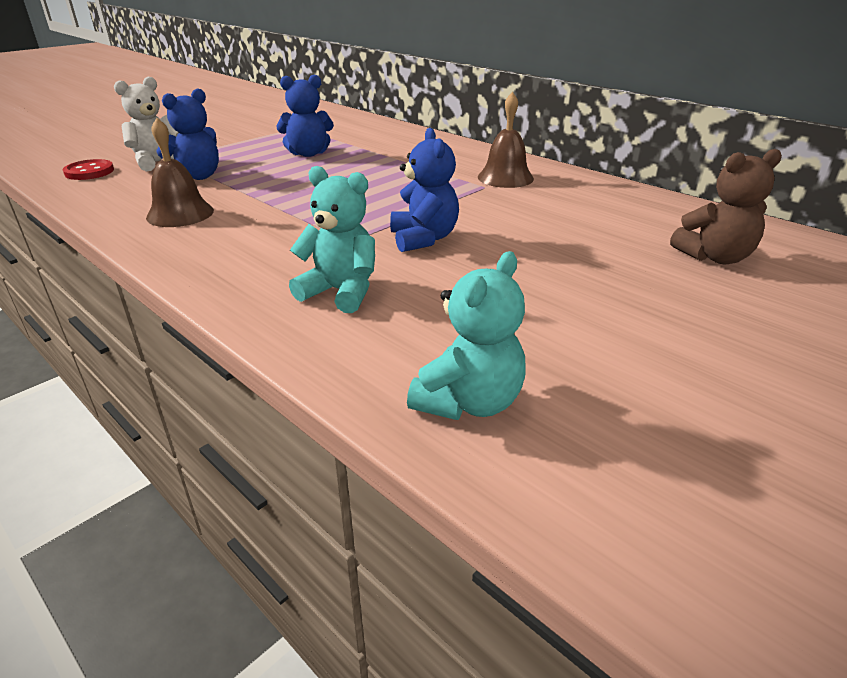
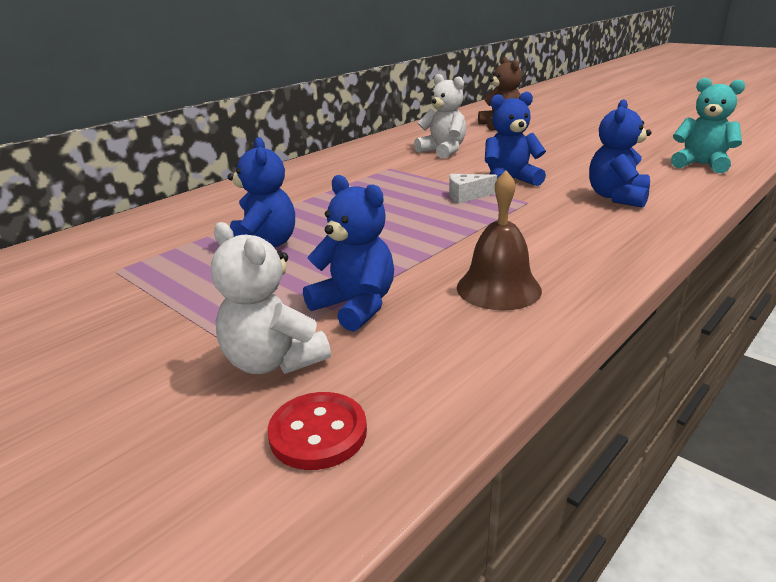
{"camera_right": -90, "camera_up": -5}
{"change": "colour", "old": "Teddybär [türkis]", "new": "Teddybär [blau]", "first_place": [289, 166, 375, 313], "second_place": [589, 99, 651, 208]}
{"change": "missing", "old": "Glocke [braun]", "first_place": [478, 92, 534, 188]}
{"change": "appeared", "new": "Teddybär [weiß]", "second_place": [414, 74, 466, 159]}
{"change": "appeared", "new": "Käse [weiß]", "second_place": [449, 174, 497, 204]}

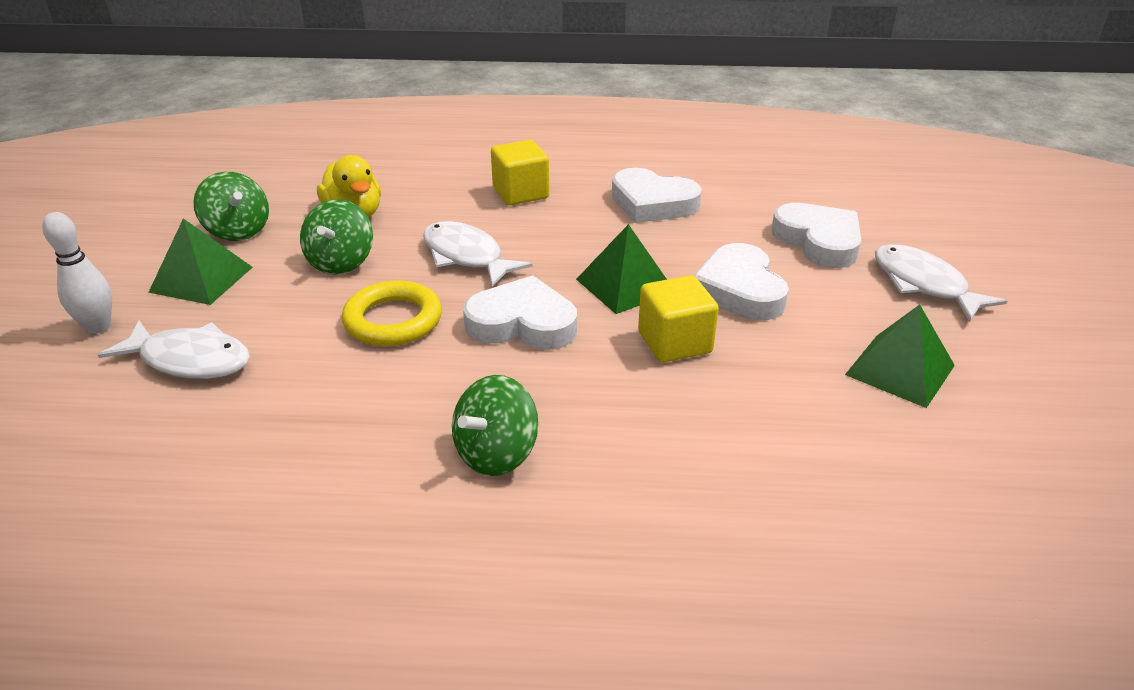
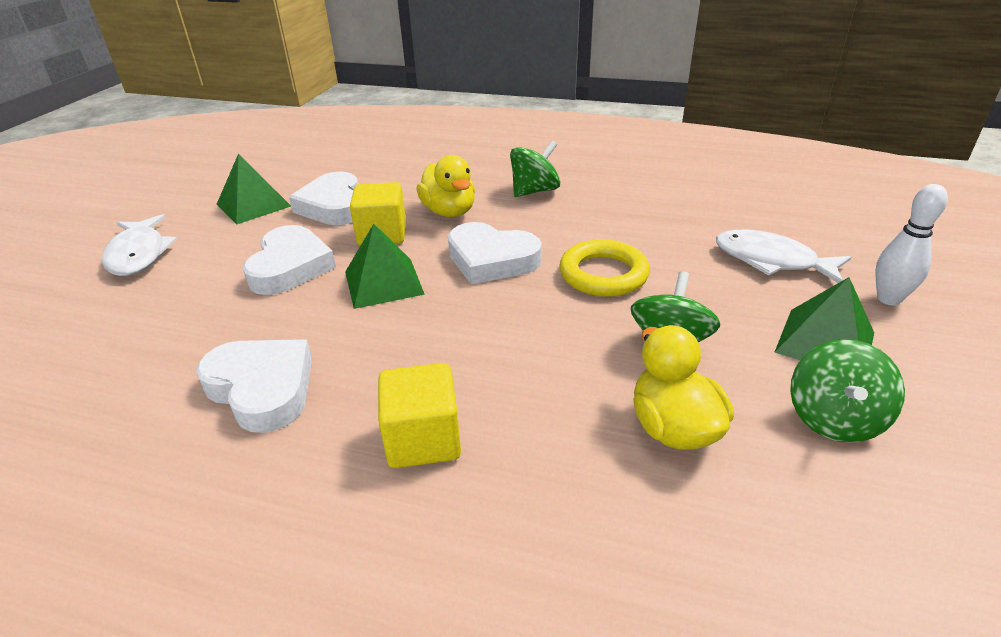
{"camera_right": -165, "camera_up": 0}
{"change": "spun", "old": "Kreisel [grün]", "first_place": [193, 172, 269, 241], "second_place": [790, 339, 905, 443], "degrees": -135}
{"change": "missing", "old": "Fisch [weiß]", "first_place": [423, 221, 533, 287]}
{"change": "relocated", "old": "Herz [weiß]", "first_place": [771, 203, 861, 268], "second_place": [289, 171, 358, 225]}
{"change": "appeared", "new": "Ente [gelb]", "second_place": [416, 155, 475, 217]}

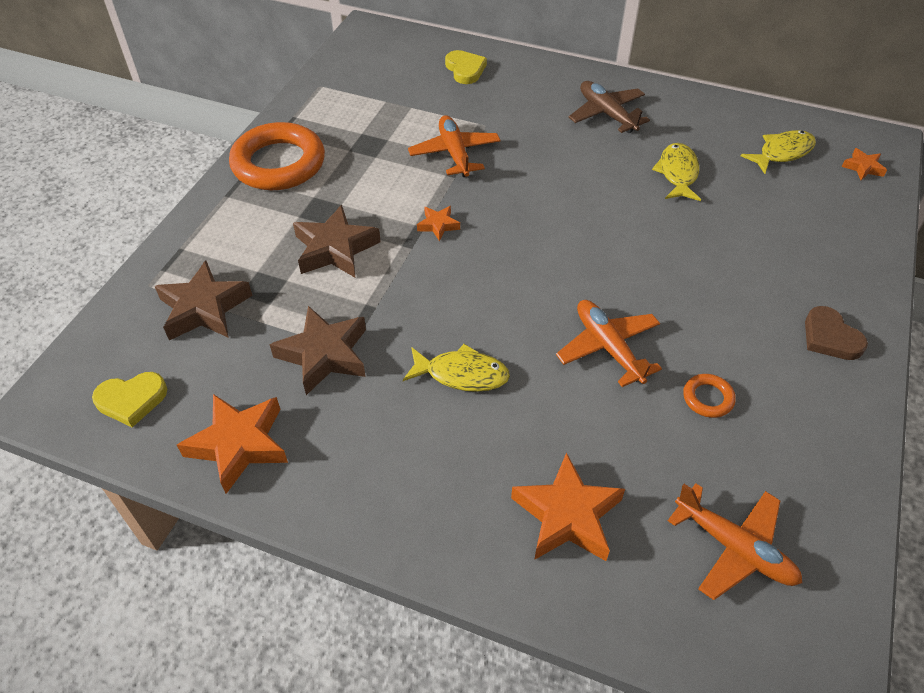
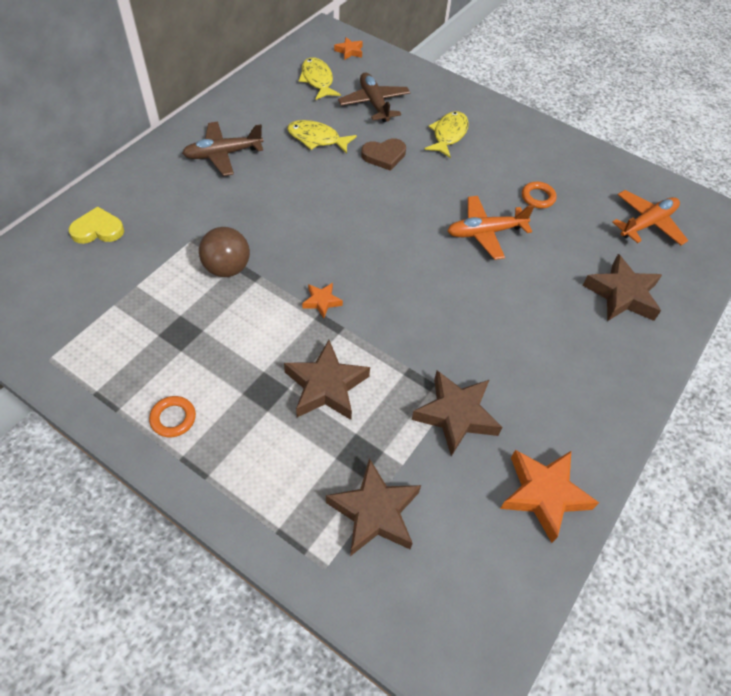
{"camera_right": -80, "camera_up": 5}
{"change": "missing", "old": "Herz [gelb]", "first_place": [92, 372, 167, 427]}
{"change": "size", "old": "Ring [orange]", "first_place": [229, 122, 325, 190], "second_place": [149, 396, 196, 437], "factor": 0.43}
{"change": "relocated", "old": "Fisch [gelb]", "first_place": [403, 344, 510, 392], "second_place": [424, 111, 469, 158]}
{"change": "exchanged", "old": "Flugzeug [orange]", "new": "Ball [braun]", "first_place": [408, 115, 500, 177], "second_place": [199, 227, 250, 277]}
{"change": "colour", "old": "Stern [orange]", "new": "Stern [braun]", "first_place": [511, 453, 625, 561], "second_place": [582, 254, 662, 321]}
{"change": "relocated", "old": "Herz [braun]", "first_place": [805, 306, 868, 360], "second_place": [361, 138, 406, 171]}
{"change": "appeared", "new": "Flugzeug [braun]", "second_place": [338, 73, 410, 122]}

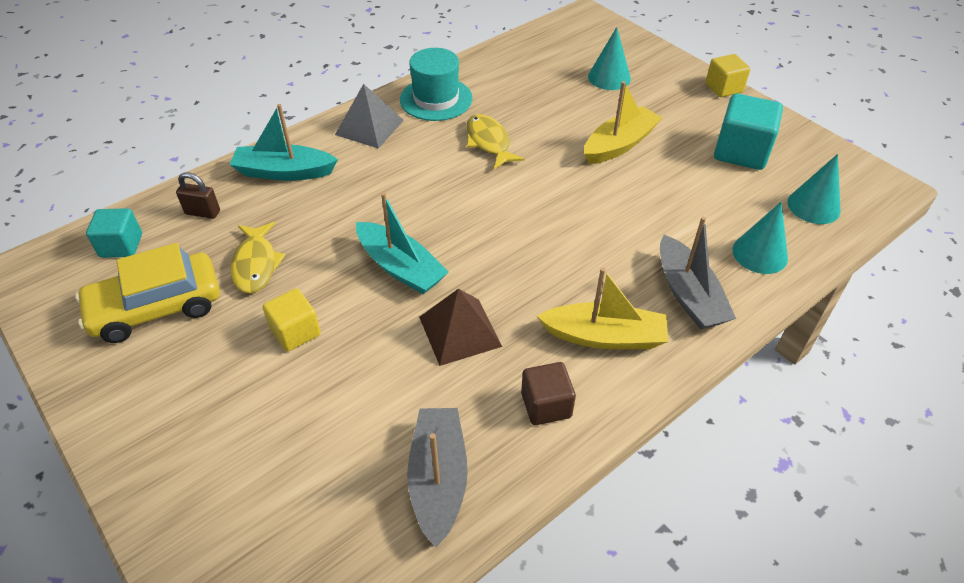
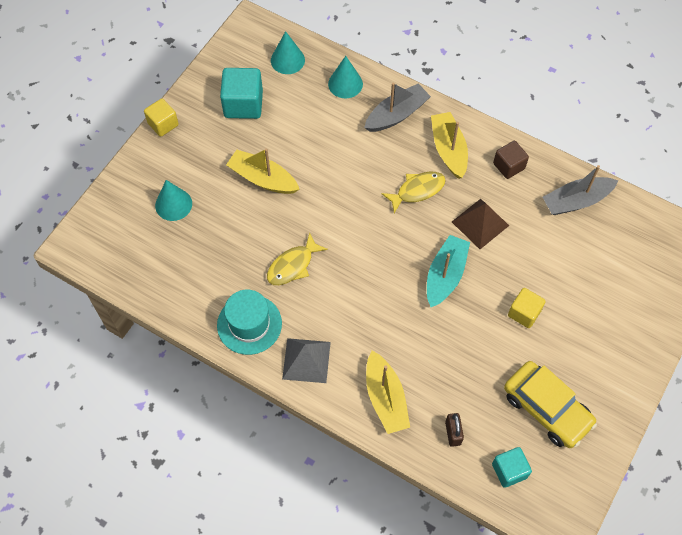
{"camera_right": -110, "camera_up": 15}
{"change": "colour", "old": "Boot [türkis]", "new": "Boot [gelb]", "first_place": [229, 104, 338, 181], "second_place": [366, 351, 410, 434]}
{"change": "relocated", "old": "Fisch [gelb]", "first_place": [231, 222, 286, 293], "second_place": [382, 172, 446, 213]}

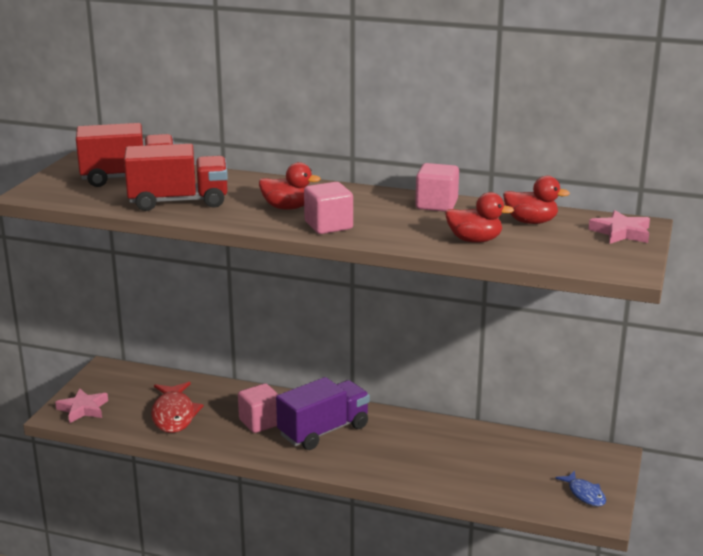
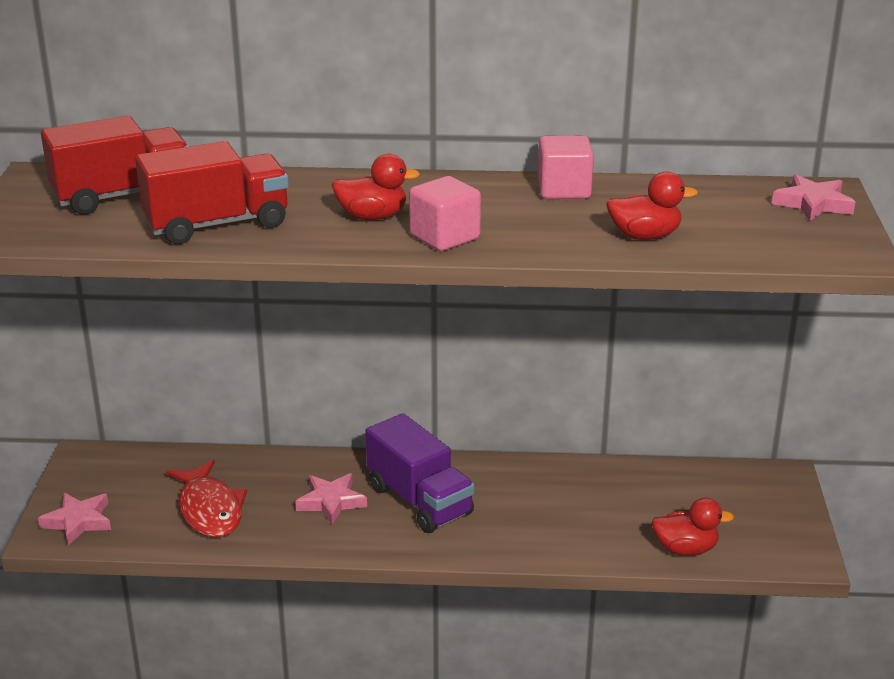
{"camera_right": -15, "camera_up": 5}
{"change": "exchanged", "old": "Kubus [rosa]", "new": "Stern [rosa]", "first_place": [238, 383, 279, 433], "second_place": [295, 473, 367, 525]}
{"change": "spun", "old": "Lastwagen [lila]", "first_place": [276, 377, 370, 450], "second_place": [365, 413, 475, 533], "degrees": 105}
{"change": "relocated", "old": "Ente [rot]", "first_place": [503, 176, 570, 224], "second_place": [652, 497, 734, 556]}
{"change": "missing", "old": "Fisch [blau]", "first_place": [555, 471, 606, 507]}

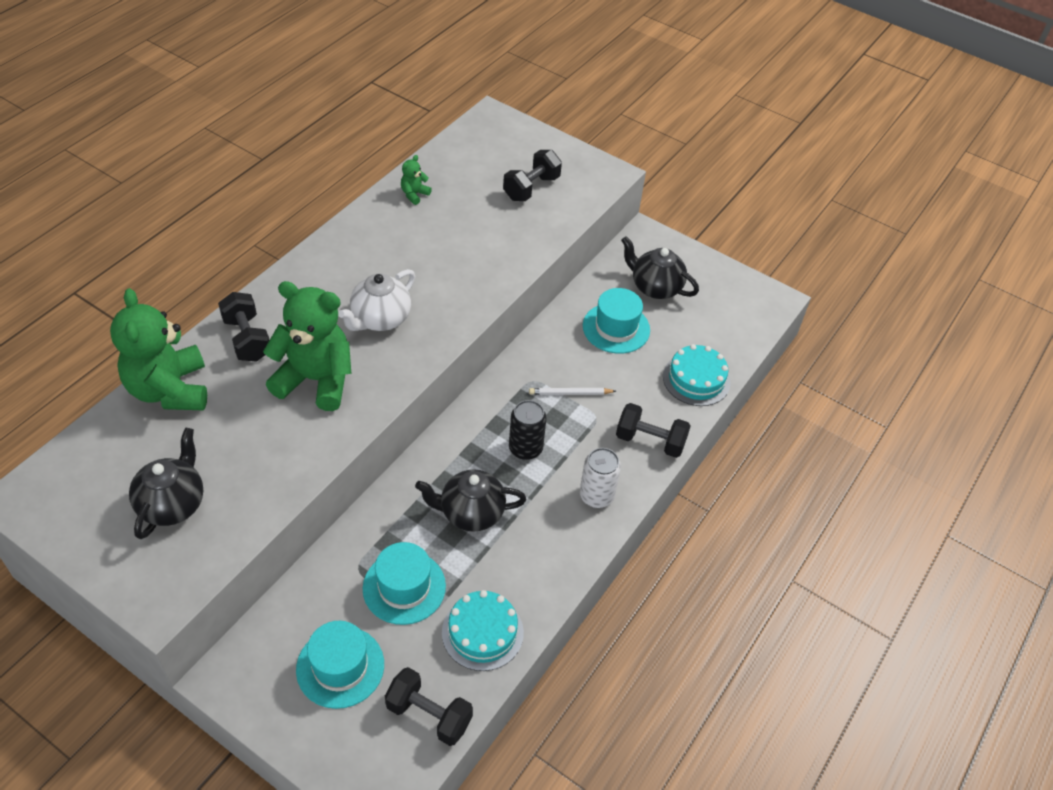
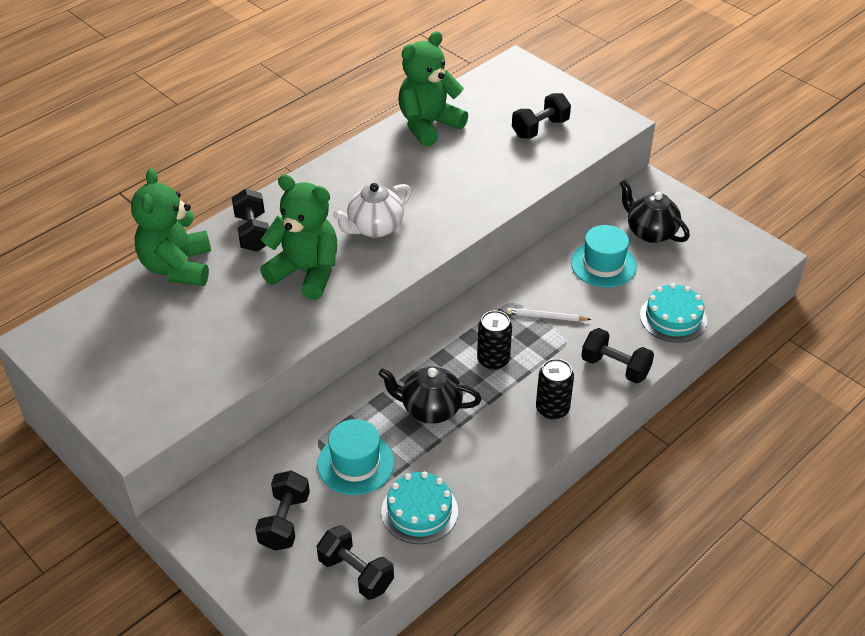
{"camera_right": 15, "camera_up": -5}
{"change": "missing", "old": "Teekanne [schwarz]", "first_place": [129, 428, 204, 539]}
{"change": "exchanged", "old": "Hut [türkis]", "new": "Hantel [schwarz]", "first_place": [296, 621, 384, 709], "second_place": [255, 470, 310, 551]}
{"change": "size", "old": "Teddybär [grün]", "first_place": [401, 155, 432, 205], "second_place": [398, 31, 468, 147], "factor": 2.42}
{"change": "colour", "old": "Dose [weiß]", "new": "Dose [schwarz]", "first_place": [580, 448, 621, 508], "second_place": [536, 359, 574, 420]}

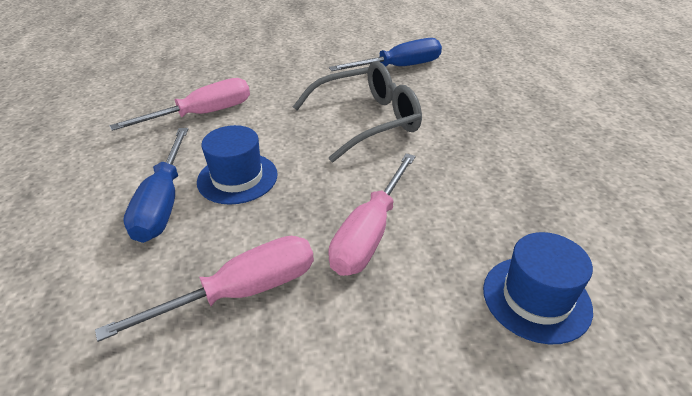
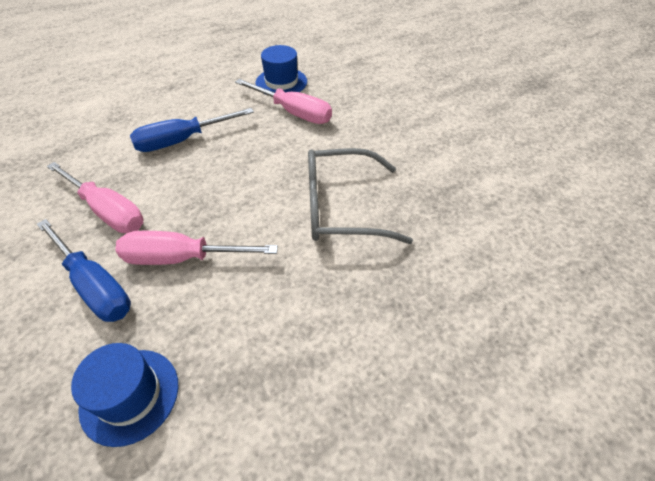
{"camera_right": 65, "camera_up": 10}
{"change": "relocated", "old": "Hut [blau]", "first_place": [197, 125, 277, 205], "second_place": [256, 45, 307, 95]}
{"change": "spun", "old": "Brille [grau]", "first_place": [293, 61, 422, 162], "second_place": [308, 148, 413, 244], "degrees": 135}
{"change": "relocated", "old": "Schraubenzieher [blau]", "first_place": [329, 38, 442, 71], "second_place": [37, 219, 131, 322]}

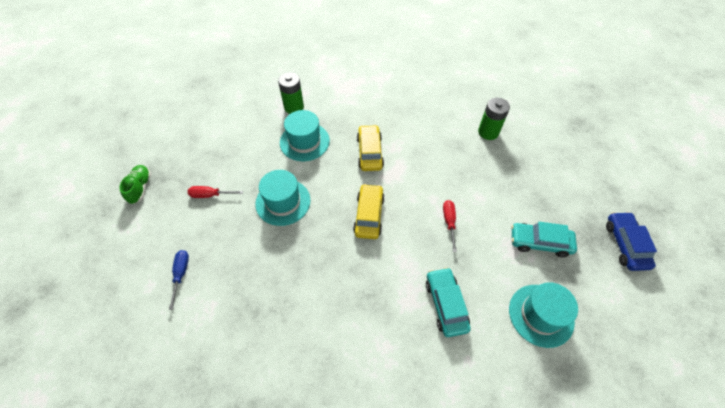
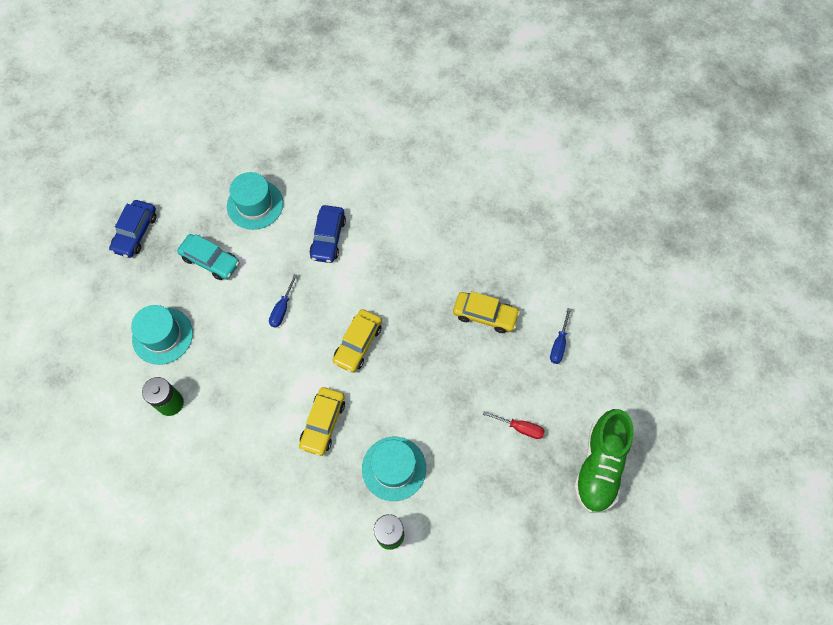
{"camera_right": -160, "camera_up": 10}
{"change": "size", "old": "Schuh [grün]", "first_place": [119, 165, 151, 204], "second_place": [574, 409, 634, 513], "factor": 1.86}
{"change": "relocated", "old": "Hut [türkis]", "first_place": [255, 170, 311, 226], "second_place": [131, 305, 193, 365]}
{"change": "colour", "old": "Auto [türkis]", "new": "Auto [blau]", "first_place": [426, 267, 471, 337], "second_place": [309, 205, 346, 263]}
{"change": "colour", "old": "Schraubenzieher [rot]", "new": "Schraubenzieher [blau]", "first_place": [443, 200, 457, 252], "second_place": [269, 274, 298, 328]}
{"change": "appeared", "new": "Auto [gelb]", "second_place": [453, 291, 520, 333]}

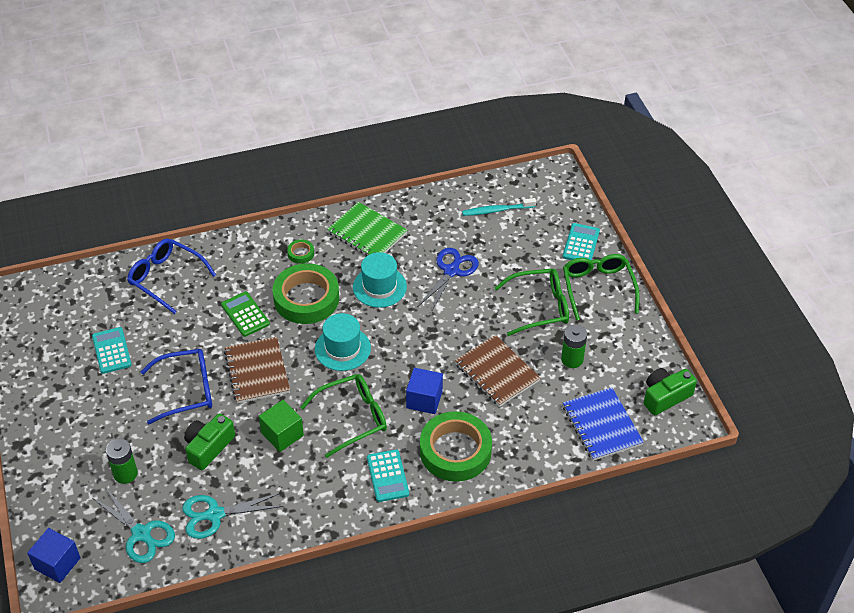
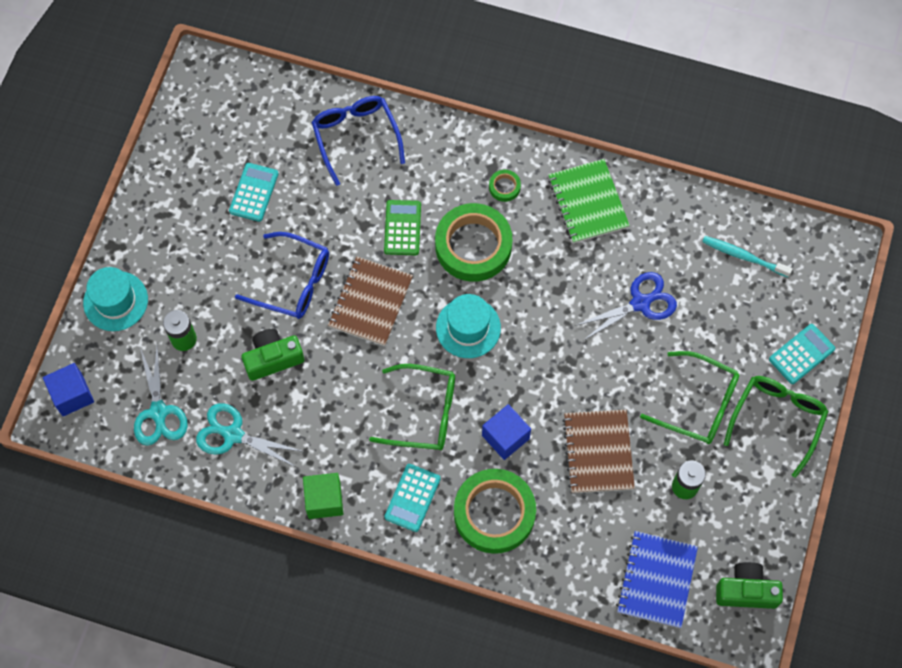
{"camera_right": 35, "camera_up": 20}
{"change": "relocated", "old": "Kubus [grün]", "first_place": [259, 400, 304, 452], "second_place": [303, 473, 343, 519]}
{"change": "relocated", "old": "Hut [türkis]", "first_place": [353, 252, 407, 308], "second_place": [83, 267, 148, 331]}

